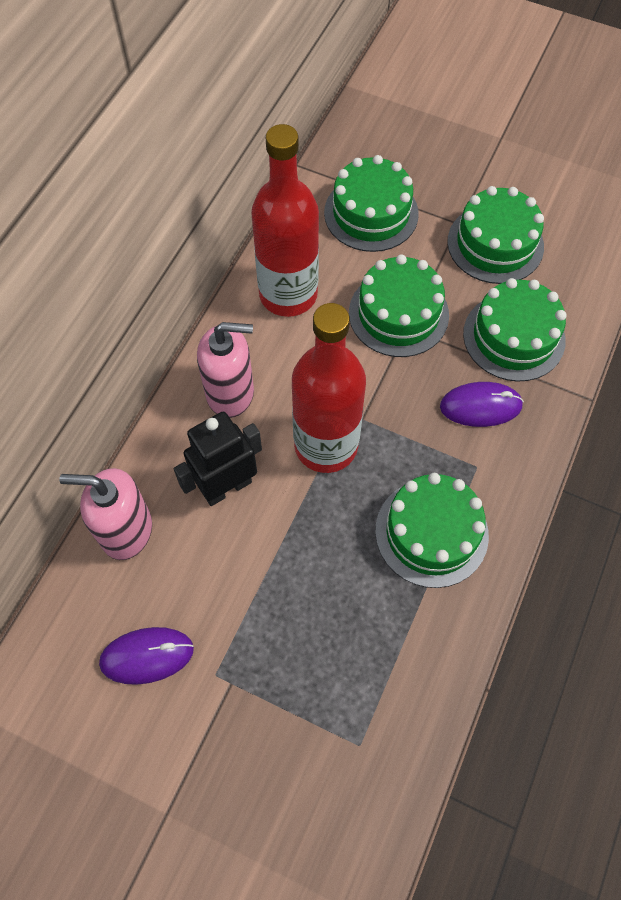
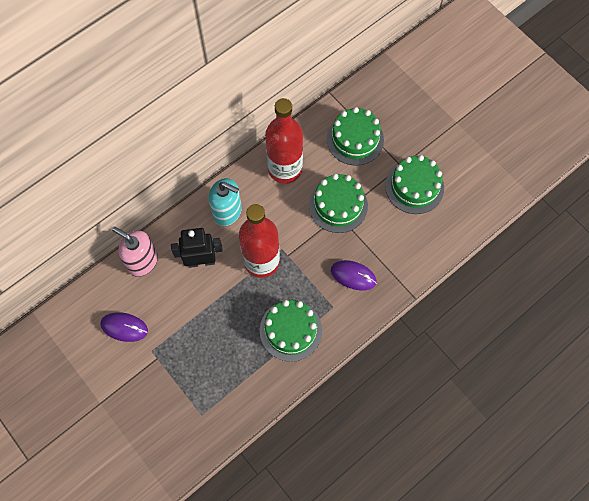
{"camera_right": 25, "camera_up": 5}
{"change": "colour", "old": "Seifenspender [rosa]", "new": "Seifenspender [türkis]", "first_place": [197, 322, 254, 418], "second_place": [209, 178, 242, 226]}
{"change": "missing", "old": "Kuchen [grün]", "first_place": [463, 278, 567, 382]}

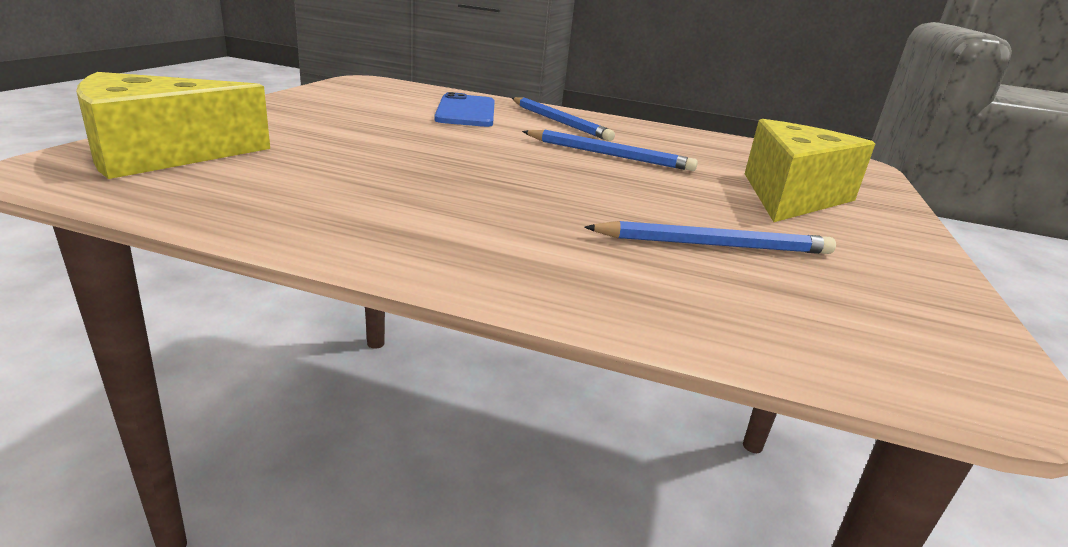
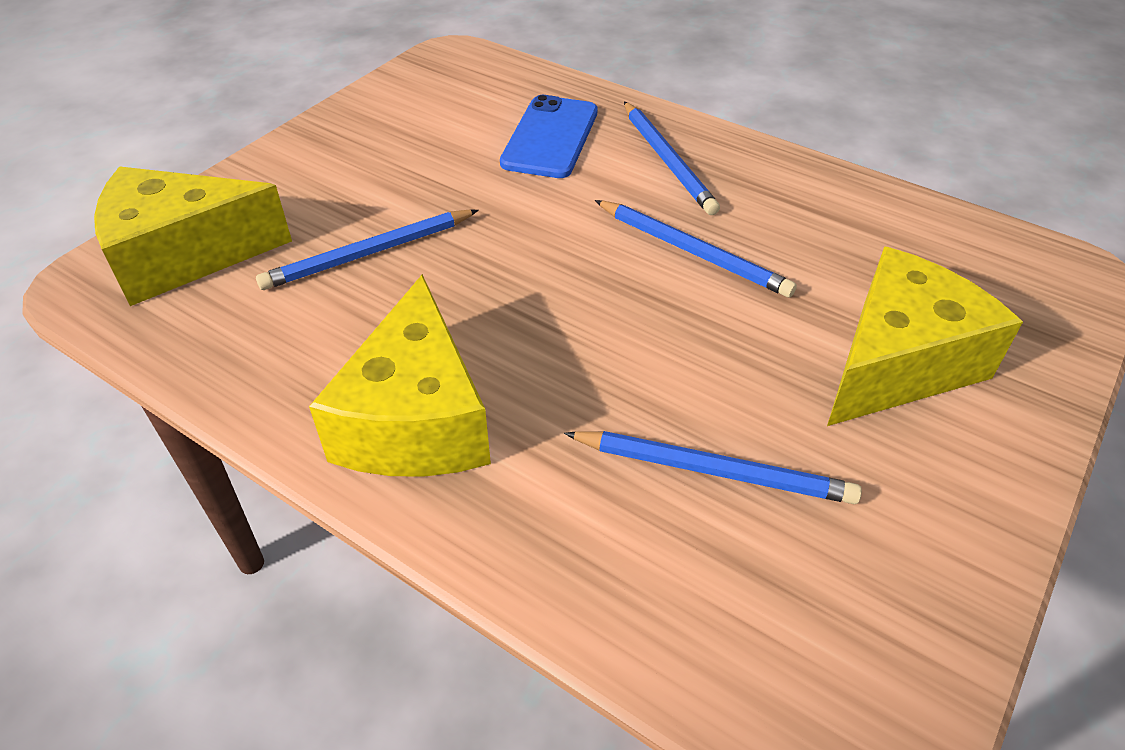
{"camera_right": 20, "camera_up": 20}
{"change": "appeared", "new": "Bleistift [blau]", "second_place": [256, 210, 479, 290]}
{"change": "appeared", "new": "Käse [gelb]", "second_place": [309, 274, 491, 477]}

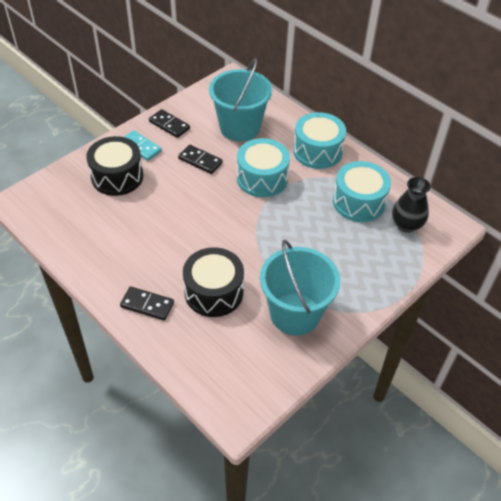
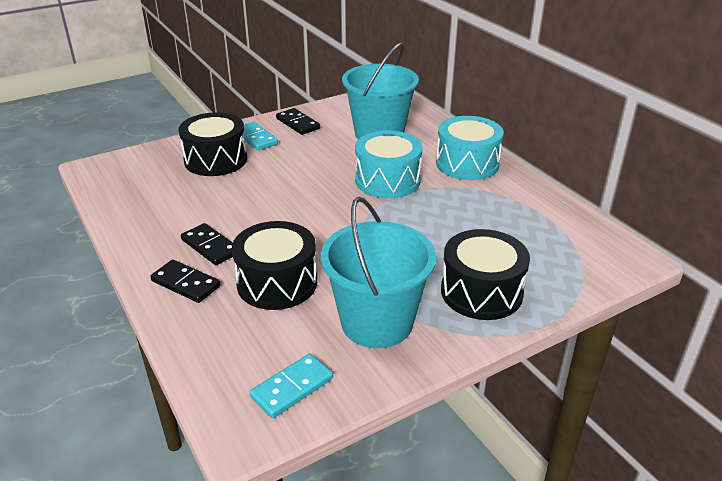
{"camera_right": 15, "camera_up": -15}
{"change": "relocated", "old": "Dominostein [schwarz]", "first_place": [178, 145, 223, 174], "second_place": [181, 223, 233, 265]}
{"change": "missing", "old": "Trommel [türkis]", "first_place": [333, 161, 391, 222]}
{"change": "missing", "old": "Vase [schwarz]", "first_place": [392, 177, 431, 233]}
{"change": "appeared", "new": "Dominostein [türkis]", "second_place": [249, 354, 333, 418]}
{"change": "appeared", "new": "Trommel [schwarz]", "second_place": [441, 229, 530, 320]}

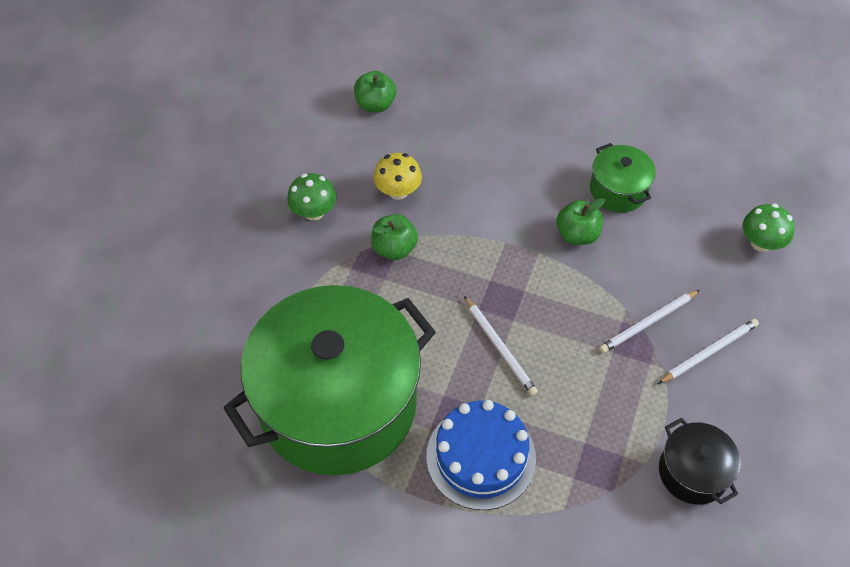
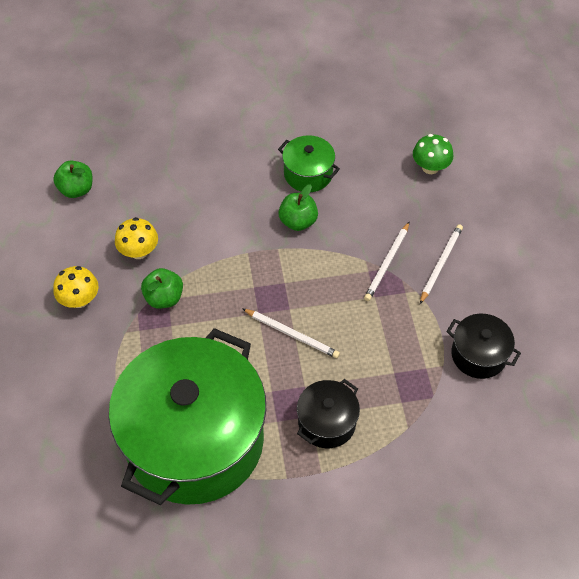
{"camera_right": -30, "camera_up": 0}
{"change": "colour", "old": "Pilz [grün]", "new": "Pilz [gelb]", "first_place": [287, 173, 336, 221], "second_place": [53, 266, 98, 308]}
{"change": "exchanged", "old": "Kuchen [blau]", "new": "Kochtopf [schwarz]", "first_place": [426, 400, 536, 510], "second_place": [297, 379, 360, 448]}

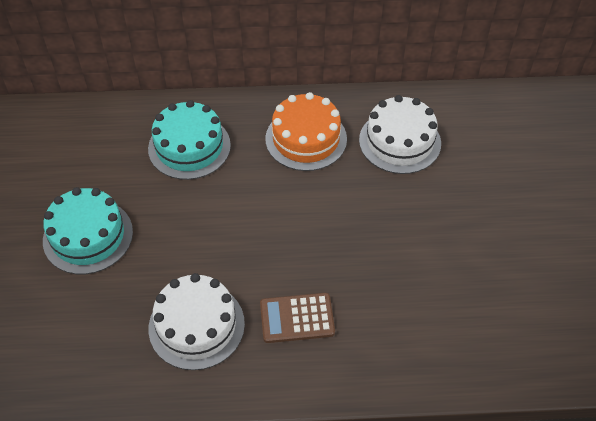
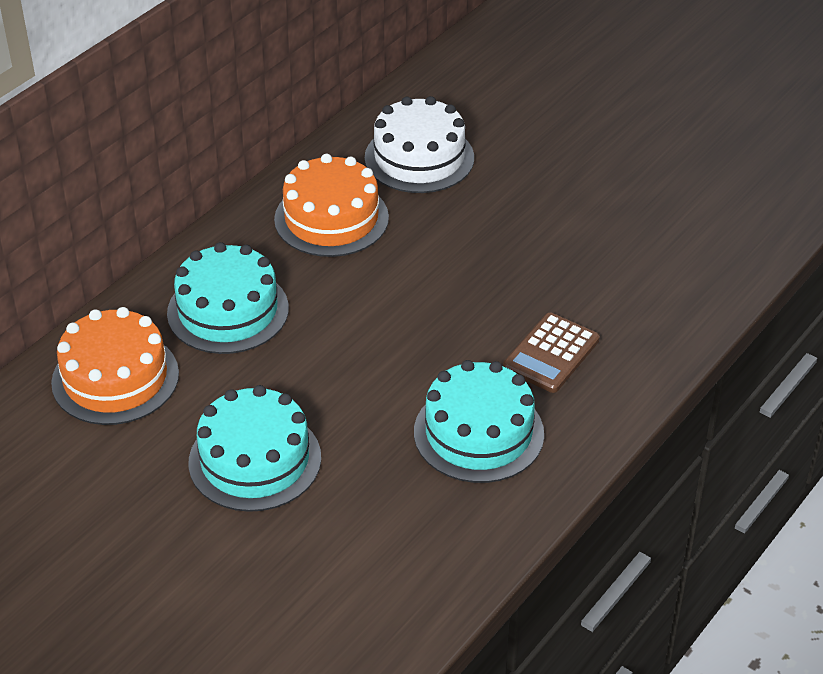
{"camera_right": -50, "camera_up": -10}
{"change": "colour", "old": "Kuchen [weiß]", "new": "Kuchen [türkis]", "first_place": [149, 273, 245, 370], "second_place": [414, 360, 544, 483]}
{"change": "appeared", "new": "Kuchen [orange]", "second_place": [51, 307, 179, 425]}

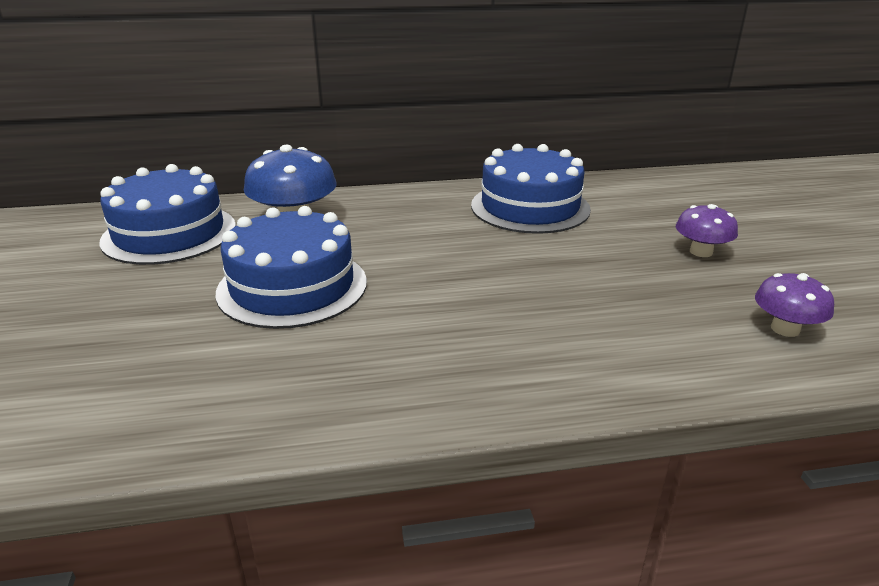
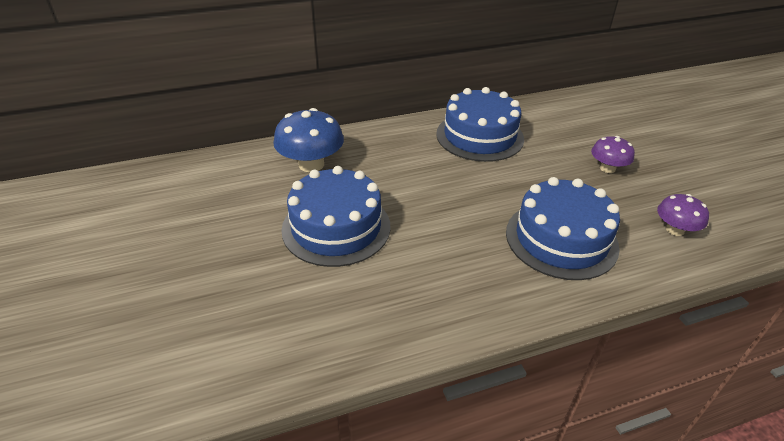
{"camera_right": -10, "camera_up": 10}
{"change": "relocated", "old": "Kuchen [blau]", "first_place": [99, 164, 236, 265], "second_place": [506, 177, 620, 280]}

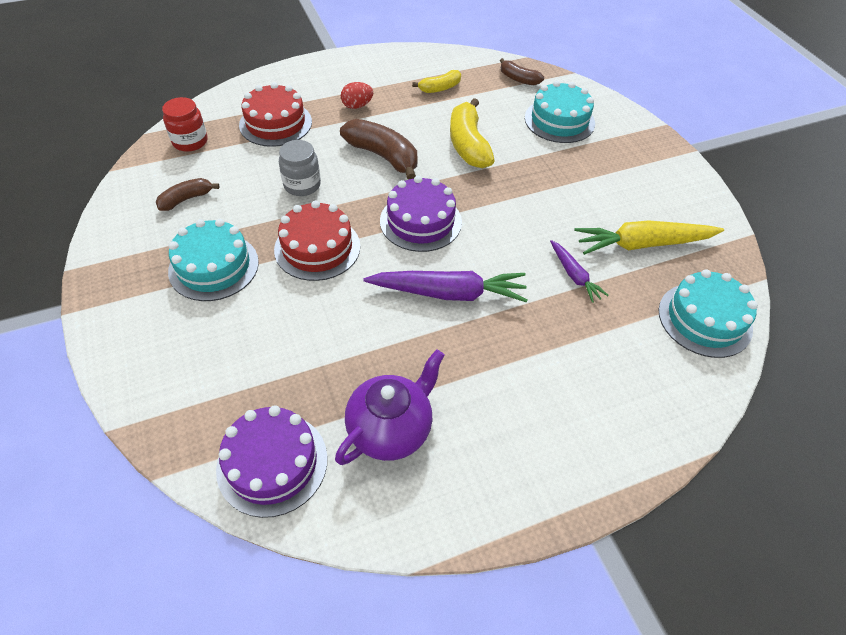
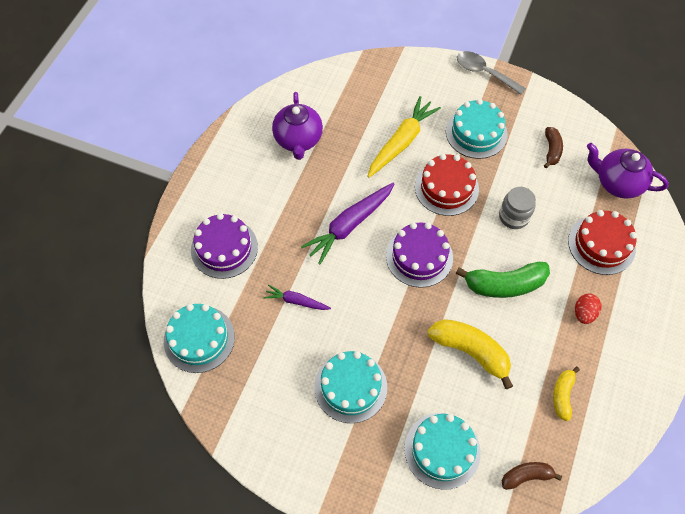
{"camera_right": 135, "camera_up": 10}
{"change": "exchanged", "old": "Einmachglas [rot]", "new": "Teekanne [lila]", "first_place": [162, 97, 208, 152], "second_place": [587, 143, 669, 199]}
{"change": "relocated", "old": "Kuchen [lila]", "first_place": [216, 405, 328, 518], "second_place": [191, 213, 258, 279]}
{"change": "colour", "old": "Banane [braun]", "new": "Banane [grün]", "first_place": [340, 119, 417, 180], "second_place": [456, 262, 550, 298]}
{"change": "relocated", "old": "Karotte [gelb]", "first_place": [574, 221, 724, 255], "second_place": [367, 96, 441, 178]}
{"change": "appeared", "new": "Kuchen [türkis]", "second_place": [314, 351, 387, 423]}
{"change": "appeared", "new": "Löffel [grau]", "second_place": [457, 51, 526, 95]}

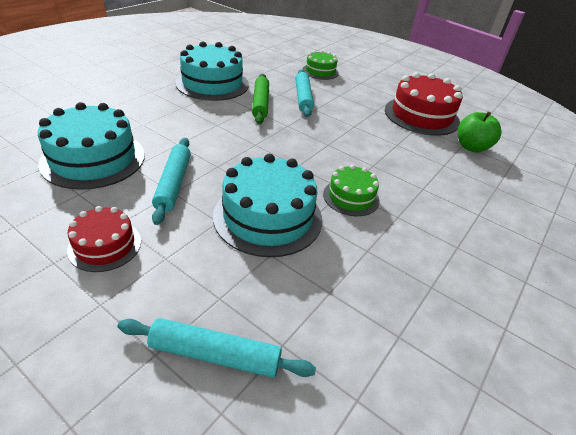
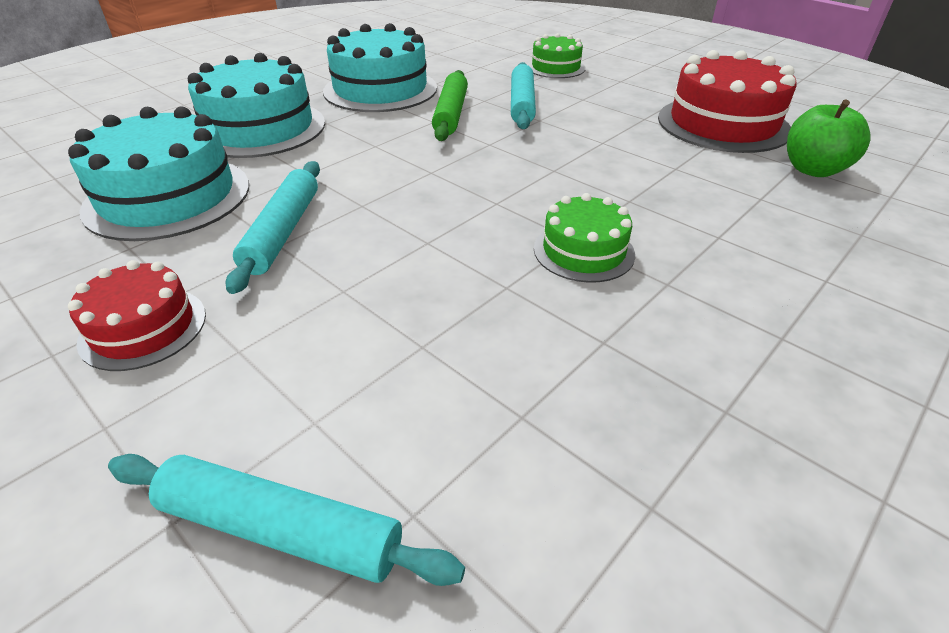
{"camera_right": 10, "camera_up": 0}
{"change": "relocated", "old": "Kuchen [türkis]", "first_place": [213, 154, 322, 257], "second_place": [188, 53, 325, 158]}

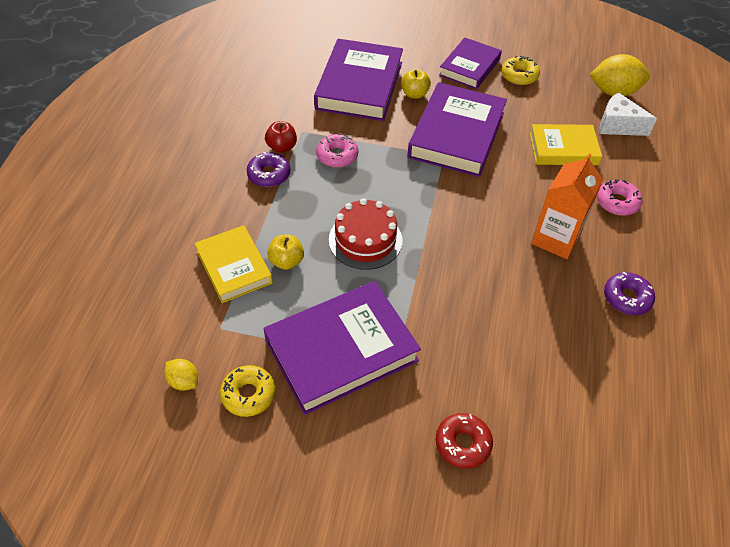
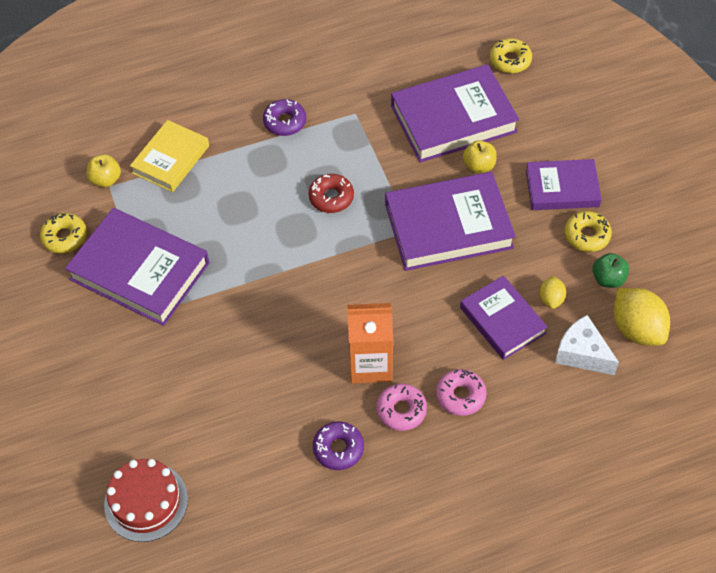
{"camera_right": 60, "camera_up": 5}
{"change": "relocated", "old": "Zitrone [gelb]", "first_place": [165, 359, 198, 391], "second_place": [539, 276, 566, 309]}
{"change": "missing", "old": "Apfel [rot]", "first_place": [265, 121, 297, 153]}
{"change": "relocated", "old": "Apfel [gelb]", "first_place": [267, 235, 304, 270], "second_place": [87, 154, 121, 187]}
{"change": "relocated", "old": "Donut [rosa]", "first_place": [316, 133, 358, 167], "second_place": [376, 383, 427, 431]}
{"change": "relocated", "old": "Kuchen [rot]", "first_place": [329, 198, 402, 270], "second_place": [104, 459, 188, 542]}
{"change": "relocated", "old": "Donut [rot]", "first_place": [436, 413, 493, 469], "second_place": [309, 174, 354, 213]}
{"change": "colour", "old": "Buch [gelb]", "new": "Buch [lila]", "first_place": [530, 124, 602, 165], "second_place": [460, 276, 548, 360]}
{"change": "spun", "old": "Käse [weiß]", "first_place": [600, 92, 657, 136], "second_place": [555, 315, 619, 375], "degrees": -45}
{"change": "appeared", "new": "Donut [gelb]", "second_place": [490, 38, 532, 73]}
{"change": "appeared", "new": "Apfel [grün]", "second_place": [592, 253, 629, 288]}

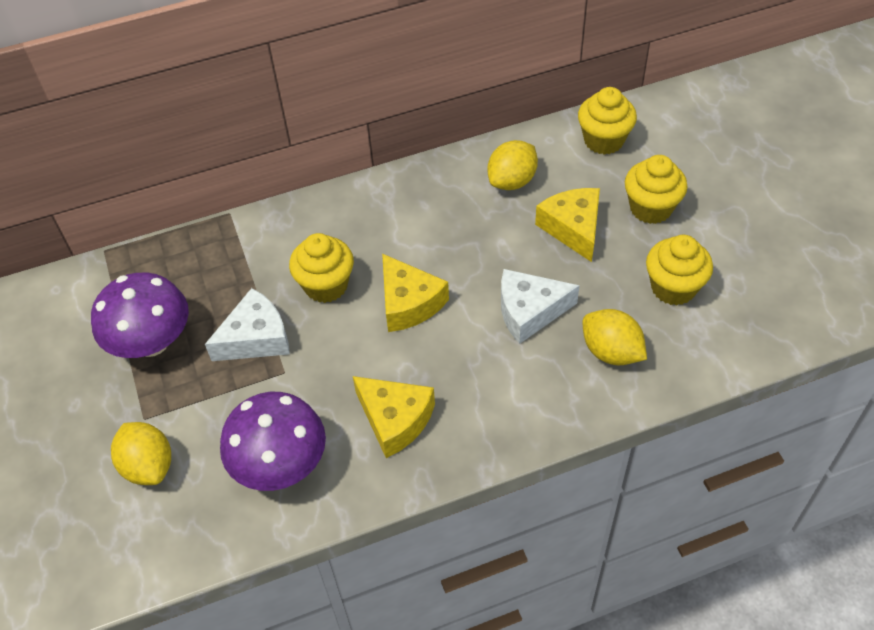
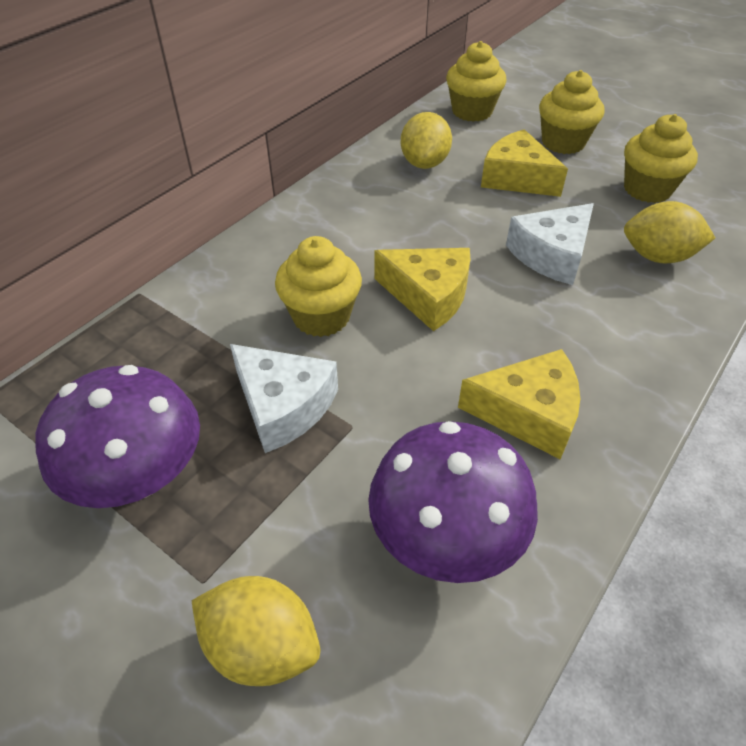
{"camera_right": -35, "camera_up": -5}
{"change": "spun", "old": "Käse [weiß]", "first_place": [205, 288, 290, 361], "second_place": [230, 344, 338, 453], "degrees": 105}

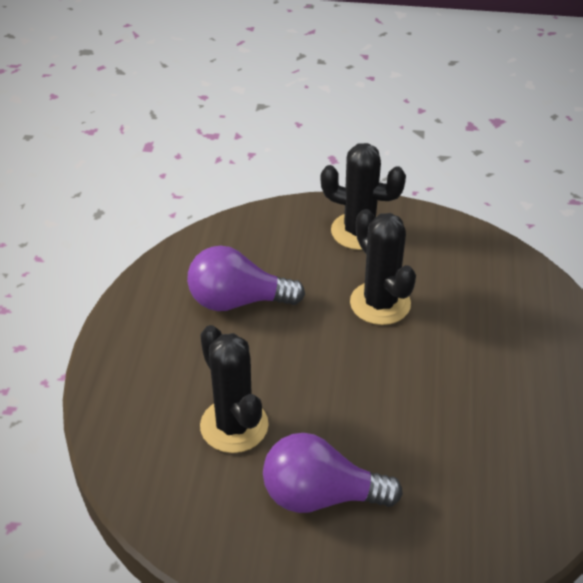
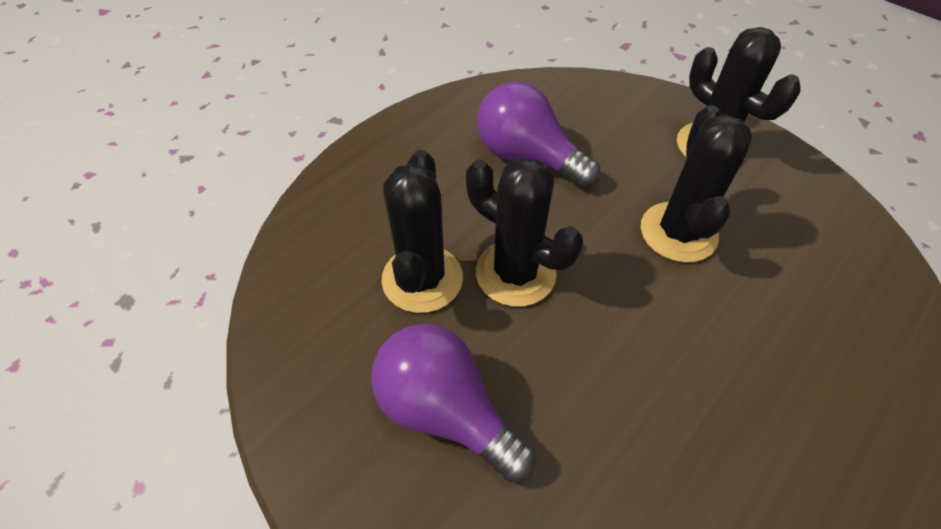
{"camera_right": 35, "camera_up": 10}
{"change": "appeared", "new": "Kaktus [schwarz]", "second_place": [466, 157, 583, 307]}

